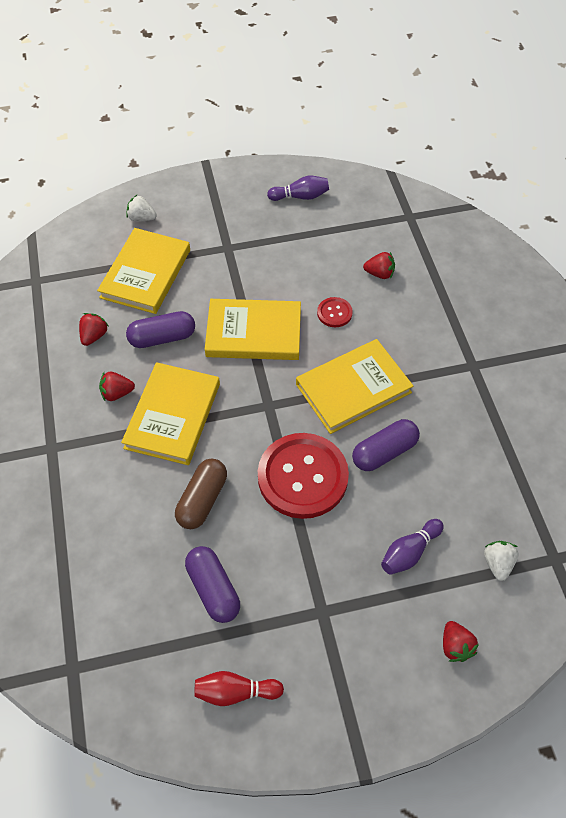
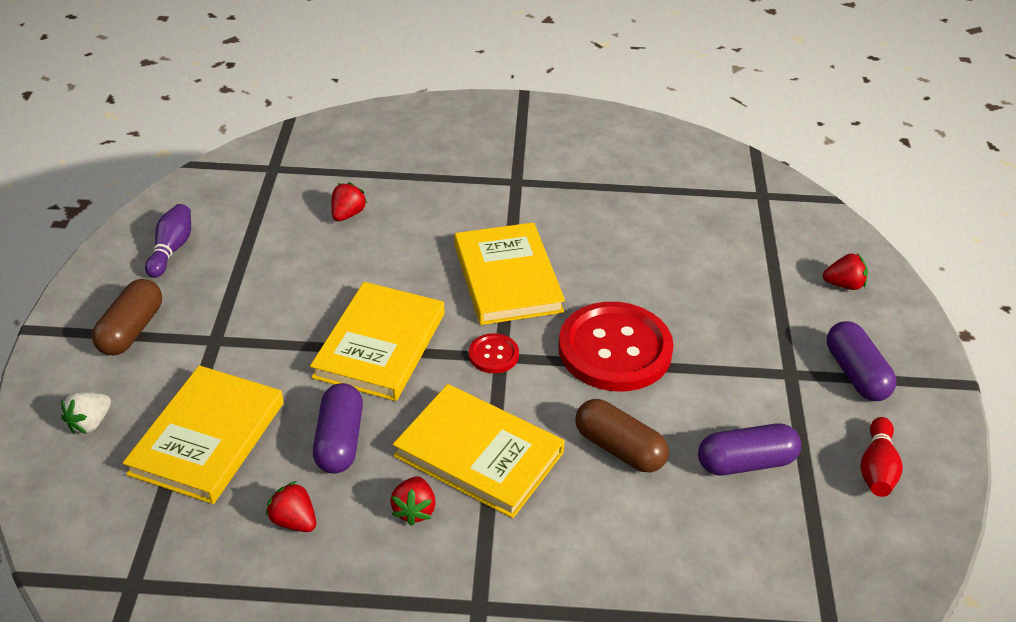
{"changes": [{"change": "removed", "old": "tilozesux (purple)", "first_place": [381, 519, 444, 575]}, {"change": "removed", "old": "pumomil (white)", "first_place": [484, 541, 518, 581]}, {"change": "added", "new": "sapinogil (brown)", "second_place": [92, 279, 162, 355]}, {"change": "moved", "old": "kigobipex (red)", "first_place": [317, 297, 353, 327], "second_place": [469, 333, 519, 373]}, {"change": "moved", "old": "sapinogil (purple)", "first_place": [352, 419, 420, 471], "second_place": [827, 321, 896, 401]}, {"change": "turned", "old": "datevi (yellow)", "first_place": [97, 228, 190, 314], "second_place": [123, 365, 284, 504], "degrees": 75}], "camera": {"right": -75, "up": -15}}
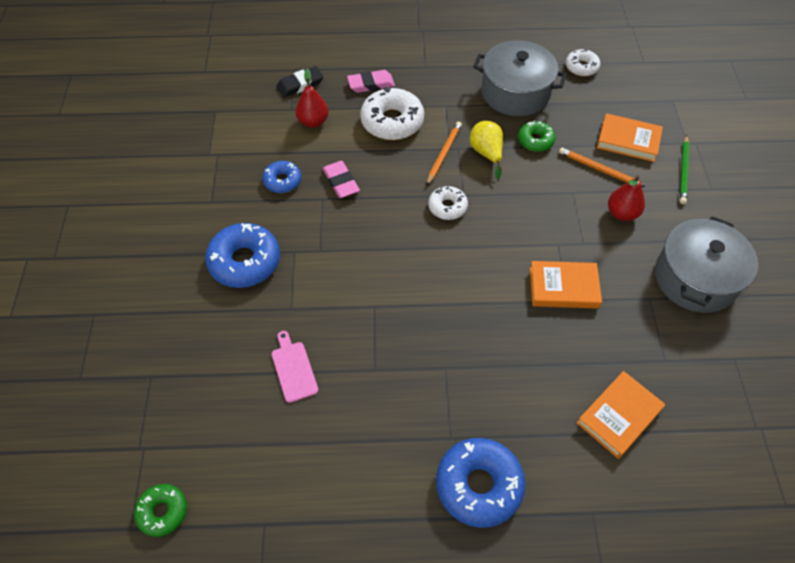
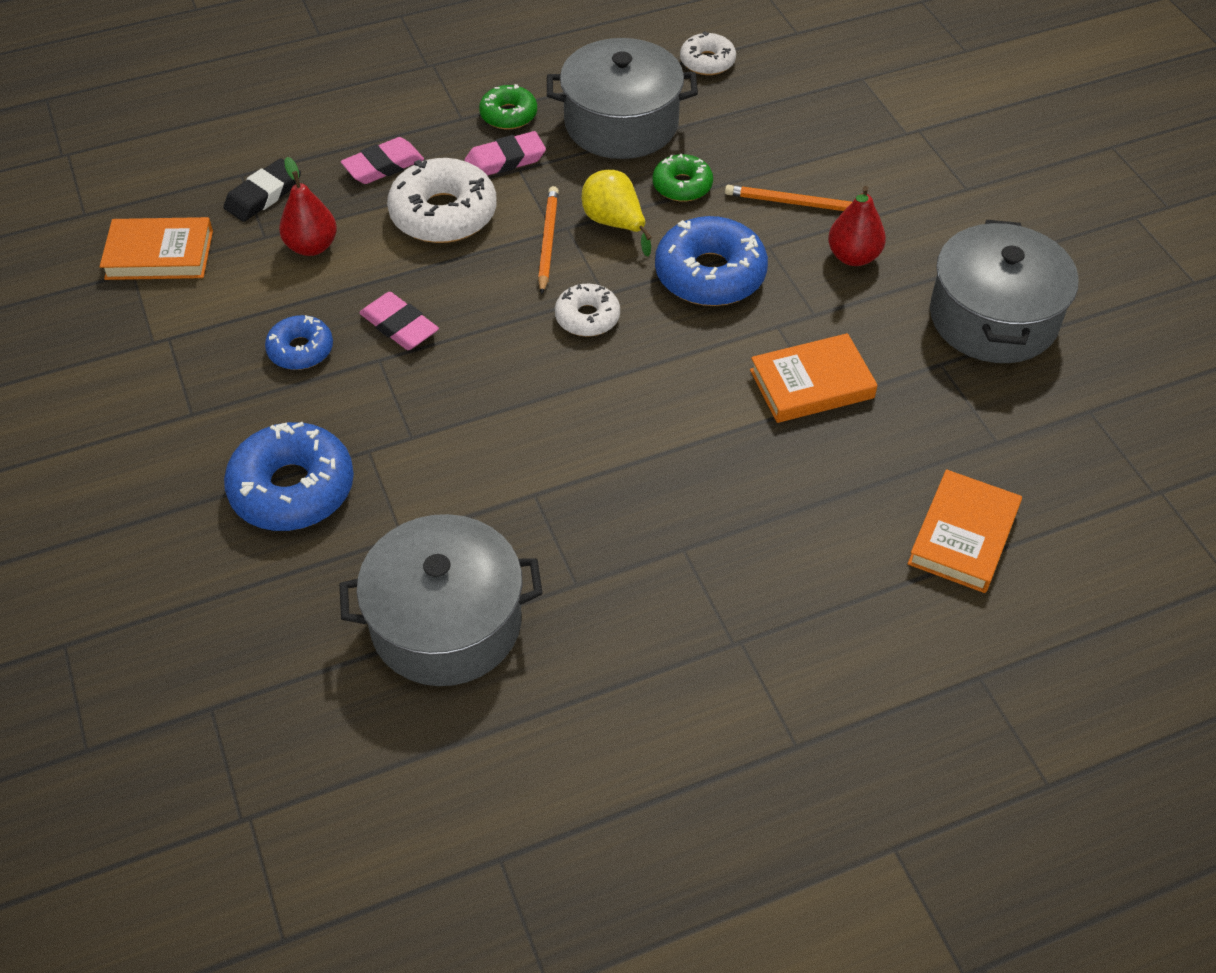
{"changes": [{"change": "removed", "old": "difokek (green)", "first_place": [680, 135, 690, 204]}, {"change": "added", "new": "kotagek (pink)", "second_place": [464, 131, 546, 176]}, {"change": "moved", "old": "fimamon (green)", "first_place": [134, 484, 187, 537], "second_place": [479, 84, 537, 129]}, {"change": "moved", "old": "fimamon (blue)", "first_place": [436, 438, 525, 528], "second_place": [655, 216, 768, 306]}, {"change": "moved", "old": "datevi (orange)", "first_place": [597, 113, 663, 162], "second_place": [100, 217, 213, 280]}, {"change": "replaced", "old": "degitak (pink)", "new": "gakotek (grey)", "first_place": [272, 331, 318, 403], "second_place": [339, 514, 543, 686]}], "camera": {"right": -20, "up": -5}}
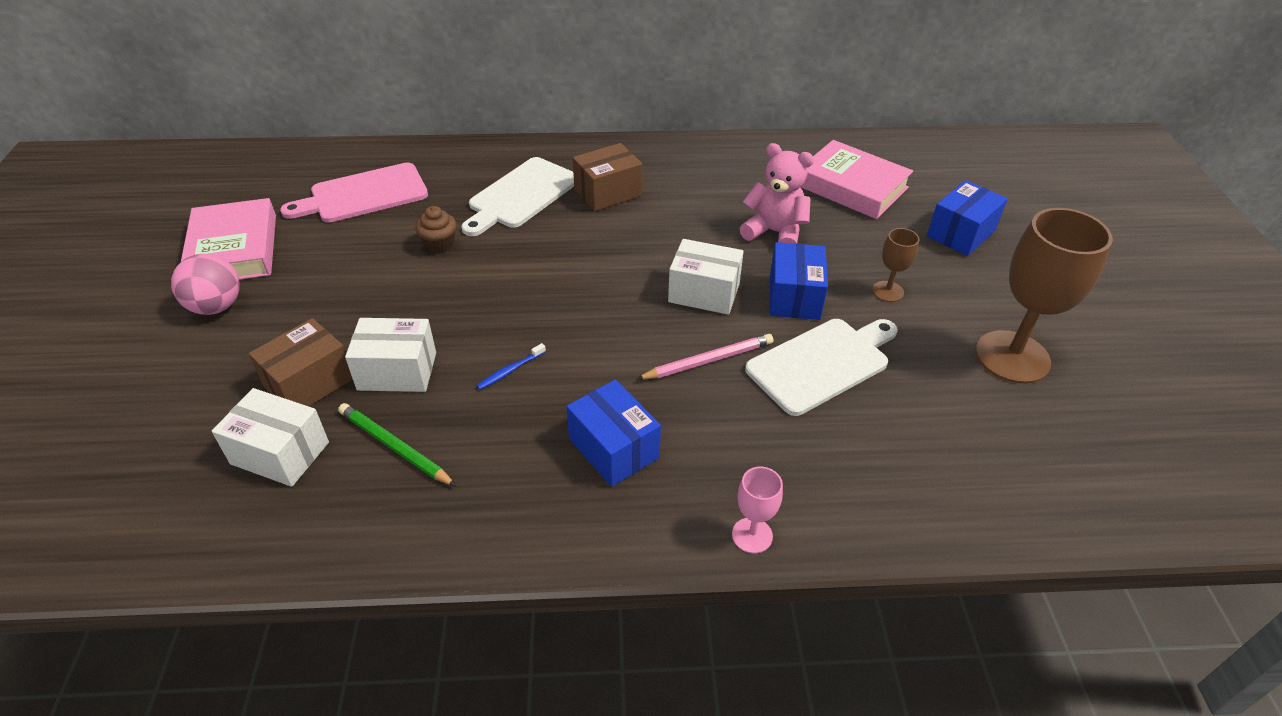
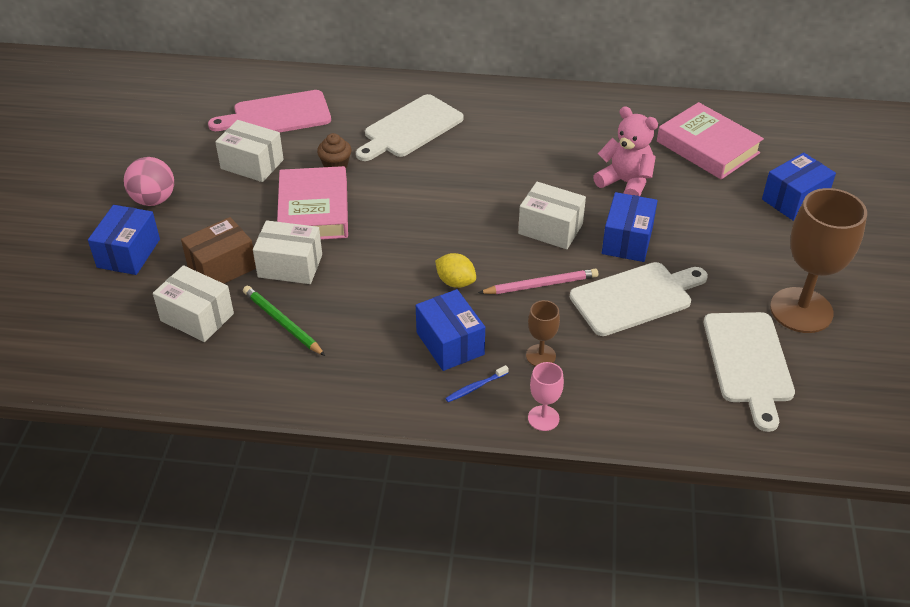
{"changes": [{"change": "removed", "old": "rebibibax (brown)", "first_place": [573, 143, 642, 211]}, {"change": "added", "new": "rebibibax (blue)", "second_place": [88, 205, 160, 275]}, {"change": "added", "new": "rebibibax (white)", "second_place": [215, 120, 284, 182]}, {"change": "added", "new": "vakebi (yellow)", "second_place": [435, 253, 476, 288]}, {"change": "added", "new": "degitak (white)", "second_place": [704, 312, 795, 432]}, {"change": "moved", "old": "datevi (pink)", "first_place": [181, 198, 276, 280], "second_place": [277, 166, 348, 240]}, {"change": "moved", "old": "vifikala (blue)", "first_place": [477, 343, 546, 390], "second_place": [445, 365, 509, 402]}, {"change": "moved", "old": "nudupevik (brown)", "first_place": [872, 228, 919, 302], "second_place": [526, 300, 560, 366]}], "camera": {"right": 10, "up": 0}}
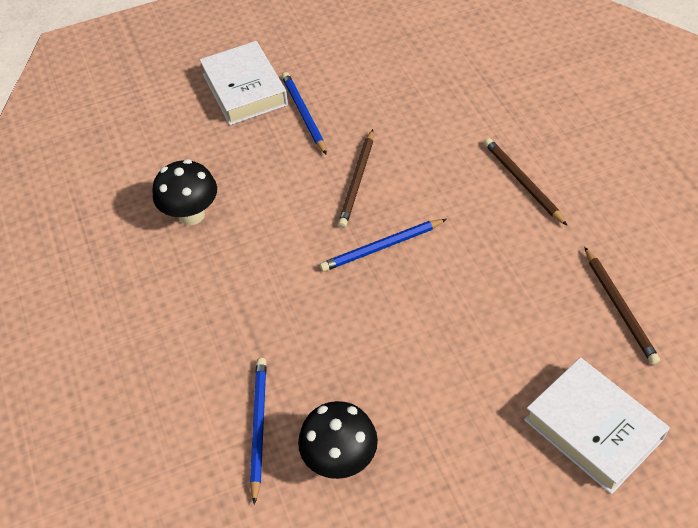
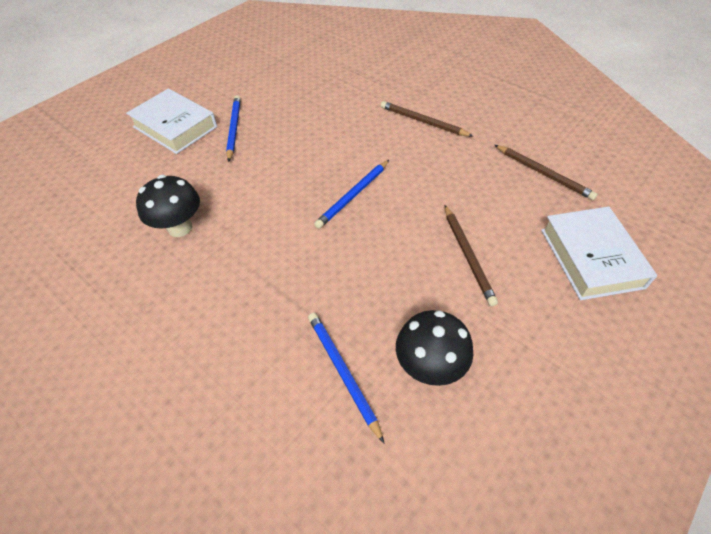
{"changes": [{"change": "moved", "old": "difokek (brown)", "first_place": [338, 129, 373, 228], "second_place": [445, 205, 498, 306]}, {"change": "turned", "old": "difokek (blue)", "first_place": [282, 72, 327, 155], "second_place": [226, 95, 241, 162], "degrees": 45}, {"change": "turned", "old": "datevi (white)", "first_place": [524, 358, 670, 494], "second_place": [541, 206, 657, 300], "degrees": 60}], "camera": {"right": -30, "up": 0}}
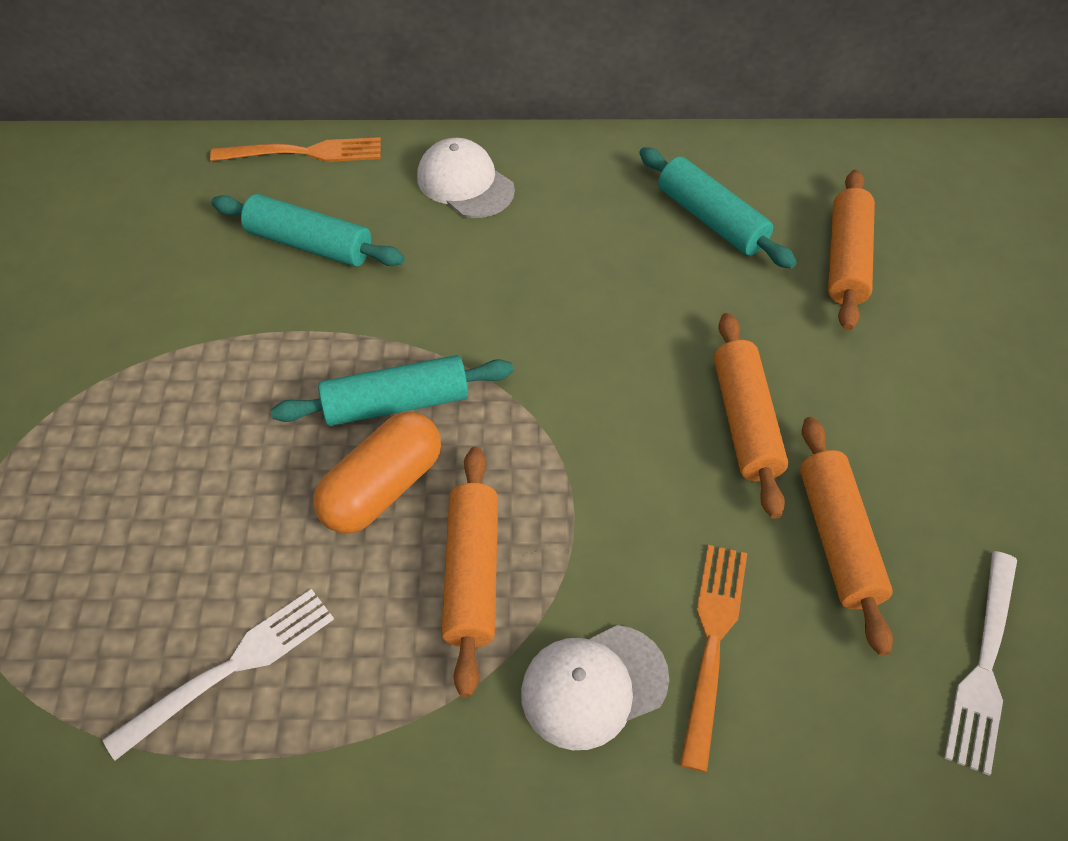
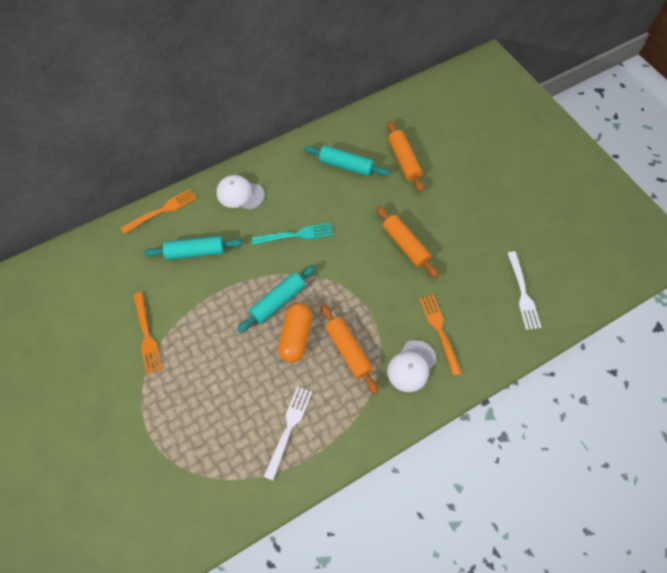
{"changes": [{"change": "removed", "old": "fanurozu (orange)", "first_place": [800, 417, 893, 656]}, {"change": "added", "new": "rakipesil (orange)", "second_place": [133, 292, 162, 374]}, {"change": "added", "new": "rakipesil (turquoise)", "second_place": [252, 223, 333, 245]}], "camera": {"right": -30, "up": 10}}
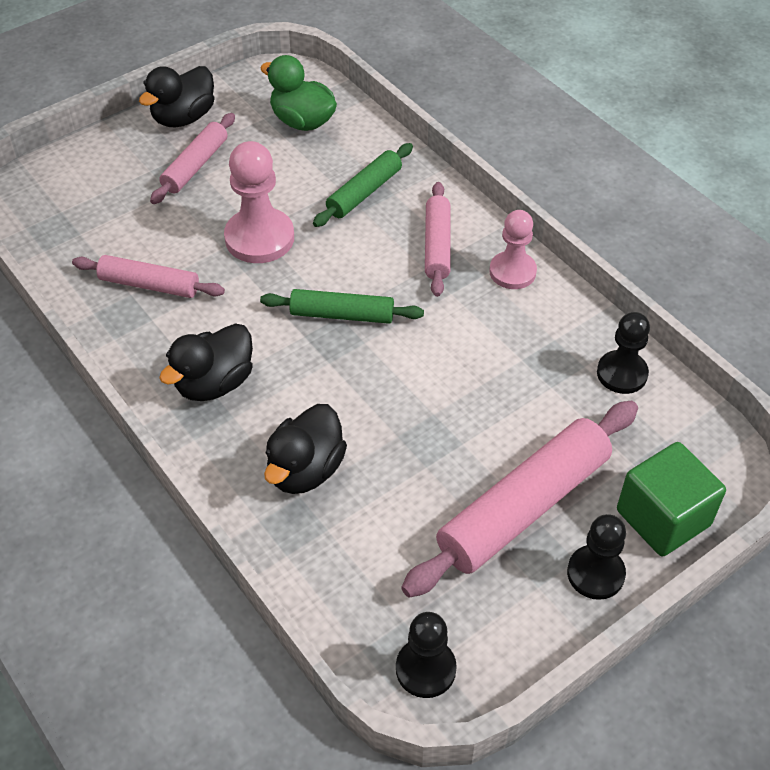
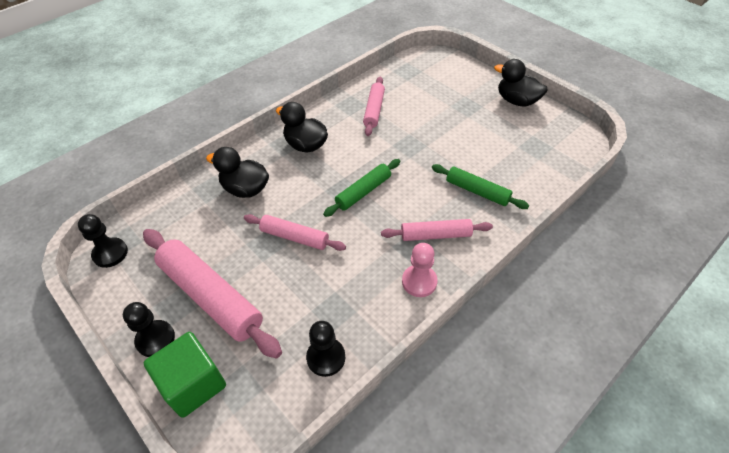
{"changes": [{"change": "removed", "old": "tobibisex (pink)", "first_place": [224, 141, 294, 263]}, {"change": "removed", "old": "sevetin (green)", "first_place": [260, 55, 337, 131]}, {"change": "moved", "old": "fanurozu (pink)", "first_place": [150, 113, 235, 204], "second_place": [244, 214, 346, 251]}, {"change": "turned", "old": "fanurozu (green)", "first_place": [260, 289, 424, 324], "second_place": [323, 159, 400, 217], "degrees": 45}], "camera": {"right": 85, "up": 0}}
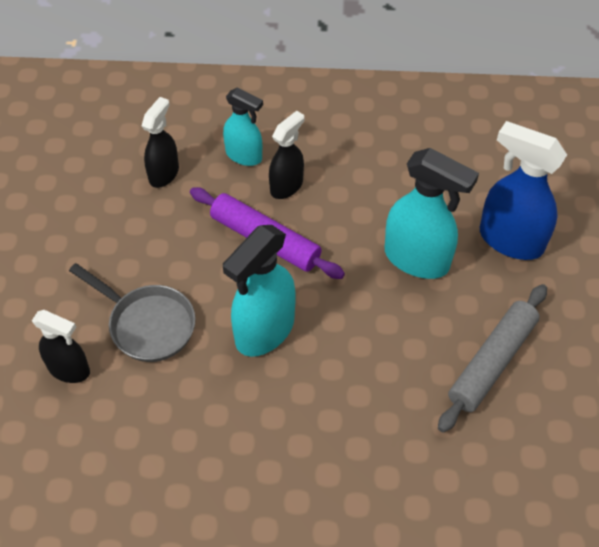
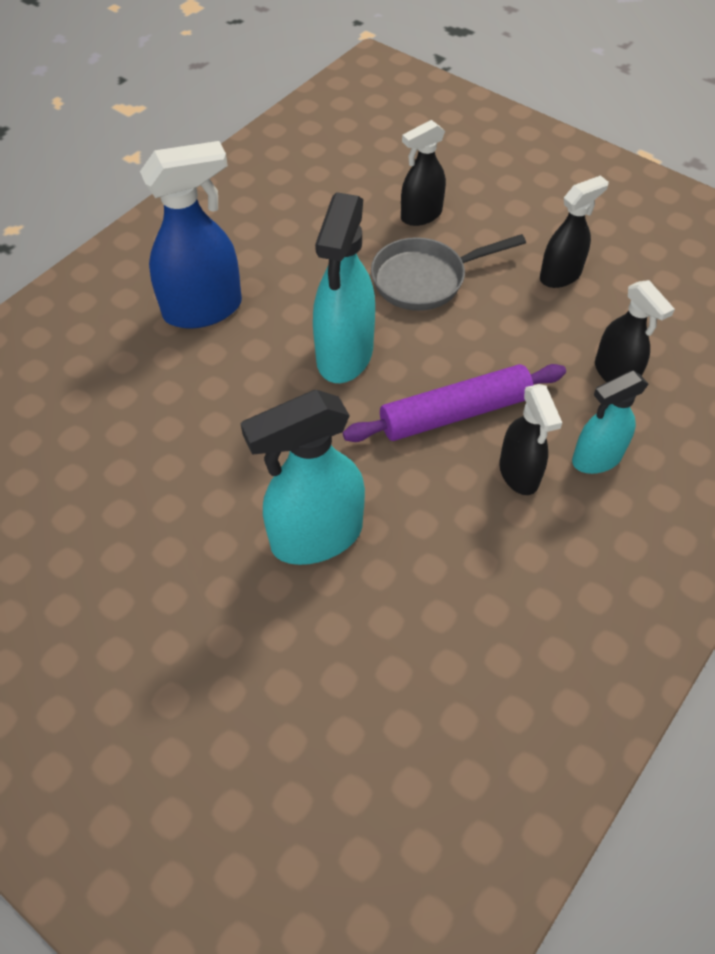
{"changes": [{"change": "removed", "old": "fanurozu (grey)", "first_place": [438, 284, 547, 433]}, {"change": "added", "new": "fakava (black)", "second_place": [540, 175, 609, 288]}, {"change": "moved", "old": "fakava (blue)", "first_place": [480, 121, 567, 260], "second_place": [140, 141, 242, 328]}, {"change": "turned", "old": "fakava (turquoise)", "first_place": [223, 225, 296, 357], "second_place": [313, 192, 375, 383], "degrees": -150}], "camera": {"right": 125, "up": 0}}
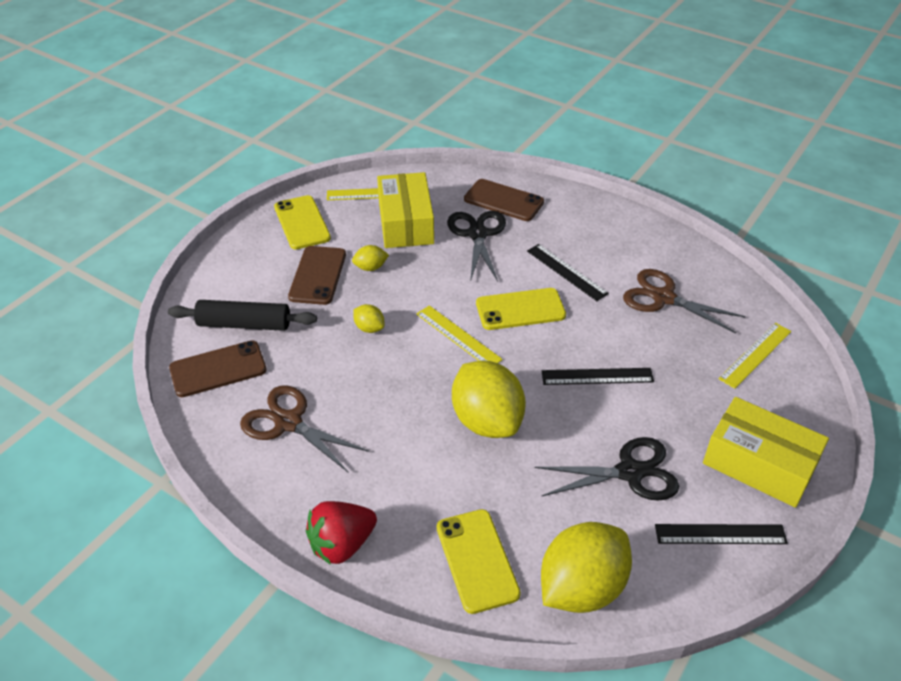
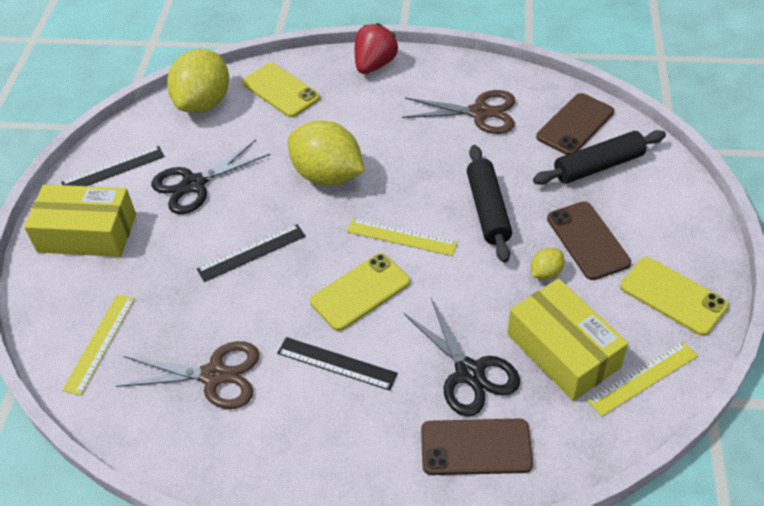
{"changes": [{"change": "replaced", "old": "vakebi (yellow)", "new": "fanurozu (black)", "first_place": [353, 304, 385, 333], "second_place": [467, 145, 512, 263]}], "camera": {"right": 155, "up": 5}}
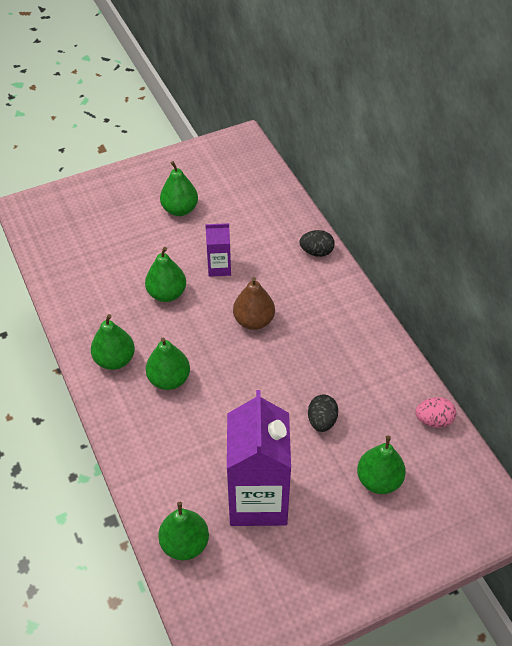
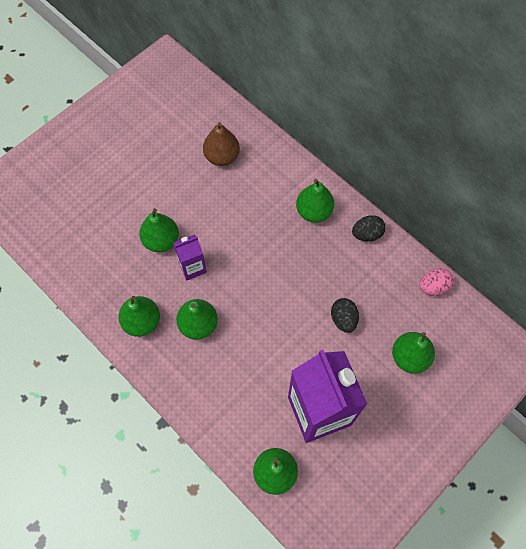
{"changes": [{"change": "moved", "old": "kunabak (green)", "first_place": [160, 161, 198, 216], "second_place": [296, 179, 334, 223]}, {"change": "moved", "old": "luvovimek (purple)", "first_place": [205, 223, 231, 277], "second_place": [173, 234, 207, 280]}, {"change": "moved", "old": "kunabak (brown)", "first_place": [233, 277, 275, 330], "second_place": [203, 122, 240, 166]}, {"change": "moved", "old": "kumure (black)", "first_place": [299, 230, 335, 257], "second_place": [352, 215, 386, 242]}], "camera": {"right": -20, "up": 15}}
